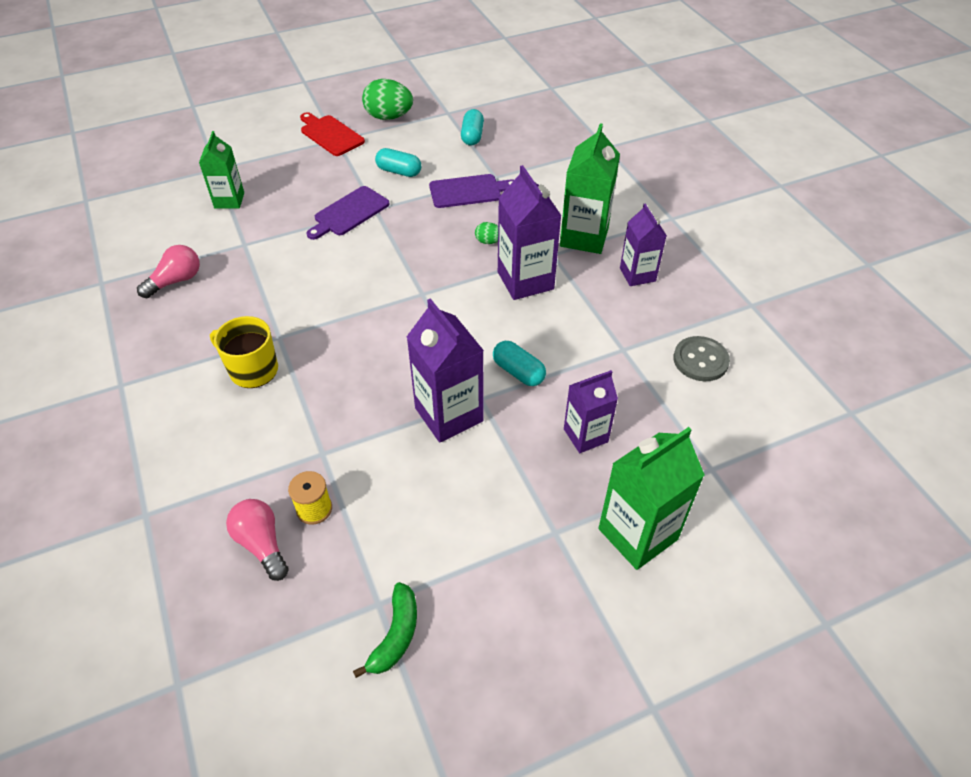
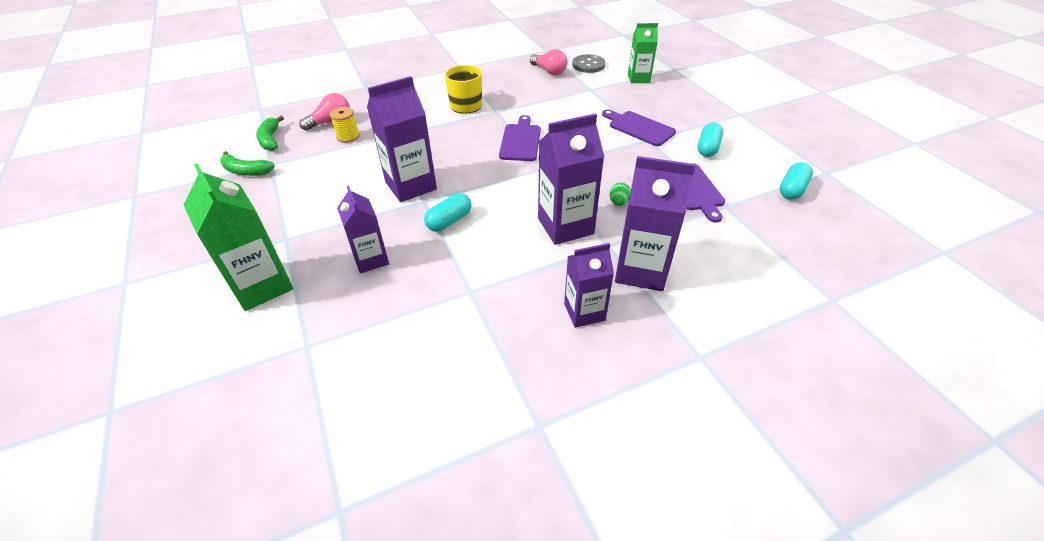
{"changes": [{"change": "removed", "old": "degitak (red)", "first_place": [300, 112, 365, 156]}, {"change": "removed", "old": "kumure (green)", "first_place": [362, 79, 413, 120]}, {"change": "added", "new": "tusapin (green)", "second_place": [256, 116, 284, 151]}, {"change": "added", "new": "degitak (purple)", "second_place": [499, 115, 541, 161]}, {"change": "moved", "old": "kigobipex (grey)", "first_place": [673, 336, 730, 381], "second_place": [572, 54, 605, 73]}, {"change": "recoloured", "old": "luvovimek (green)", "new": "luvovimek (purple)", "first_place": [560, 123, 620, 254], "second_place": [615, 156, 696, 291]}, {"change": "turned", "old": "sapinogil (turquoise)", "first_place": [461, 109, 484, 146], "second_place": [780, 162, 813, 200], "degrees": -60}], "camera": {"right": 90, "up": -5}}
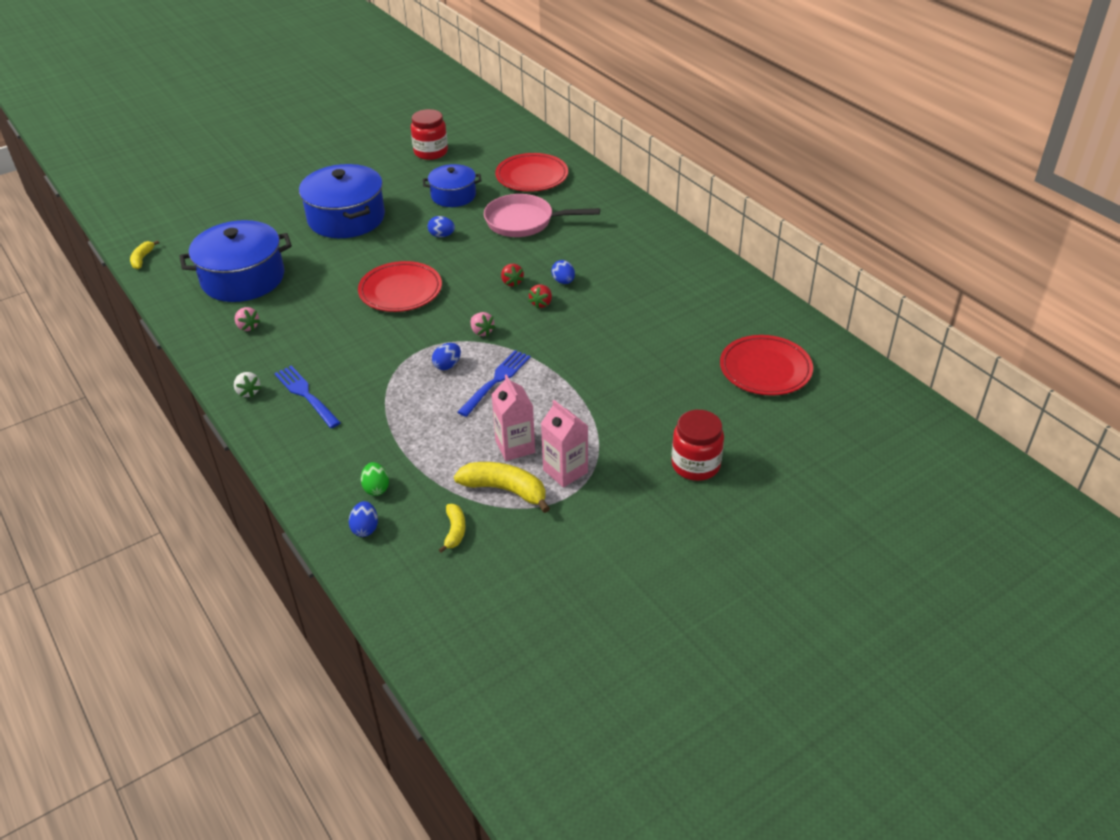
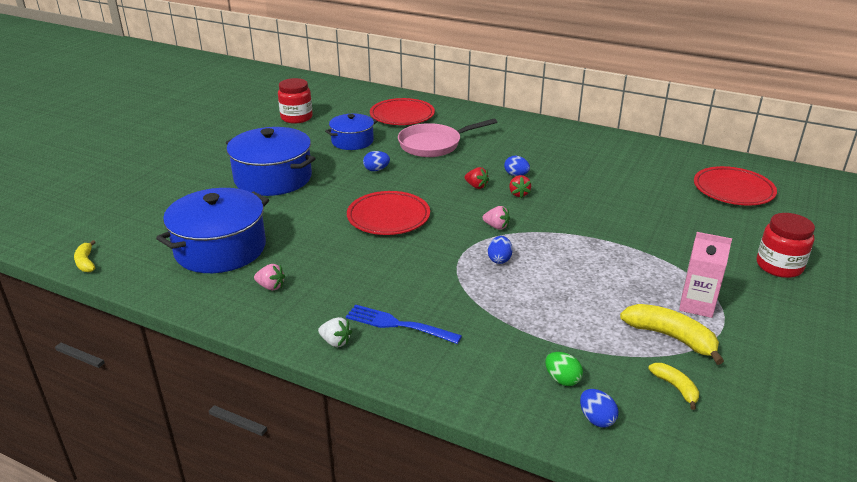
{"changes": [{"change": "removed", "old": "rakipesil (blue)", "first_place": [458, 350, 531, 417]}, {"change": "removed", "old": "luvovimek (pink)", "first_place": [491, 375, 535, 461]}, {"change": "turned", "old": "tusapin (yellow)", "first_place": [454, 462, 550, 513], "second_place": [620, 304, 724, 365], "degrees": 45}], "camera": {"right": -30, "up": -10}}
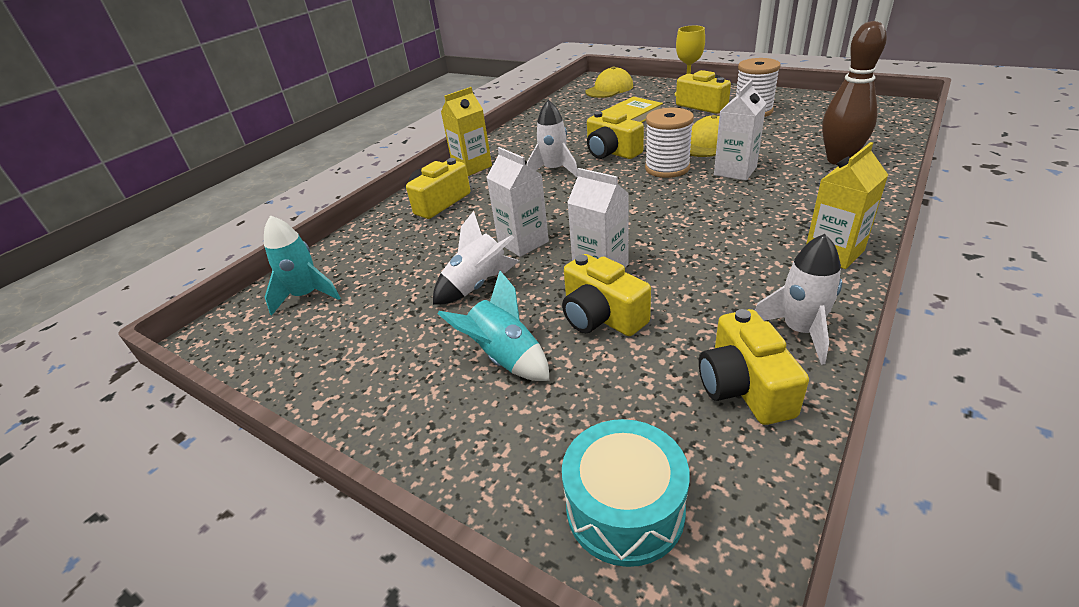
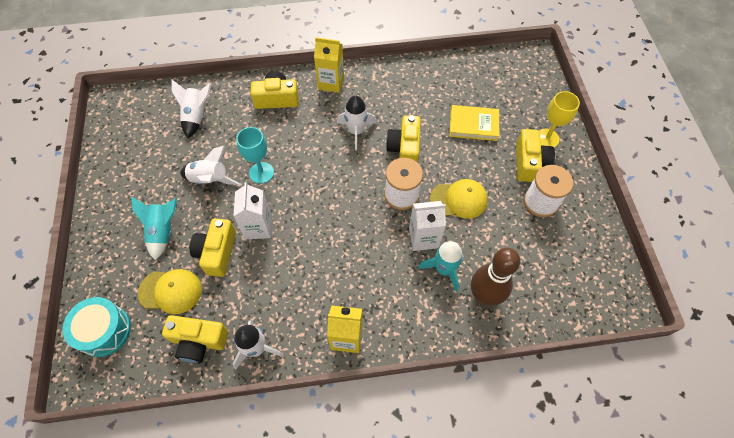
{"changes": [{"change": "added", "new": "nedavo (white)", "second_place": [171, 79, 211, 138]}, {"change": "moved", "old": "nedavo (turquoise)", "first_place": [264, 215, 340, 316], "second_place": [418, 241, 463, 292]}, {"change": "moved", "old": "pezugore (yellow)", "first_place": [585, 67, 633, 98], "second_place": [138, 269, 202, 314]}, {"change": "replaced", "old": "luvovimek (white)", "new": "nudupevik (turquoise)", "first_place": [486, 147, 549, 257], "second_place": [236, 127, 274, 183]}, {"change": "turned", "old": "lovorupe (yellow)", "first_place": [699, 309, 809, 425], "second_place": [162, 315, 228, 363], "degrees": -120}], "camera": {"right": 45, "up": 25}}
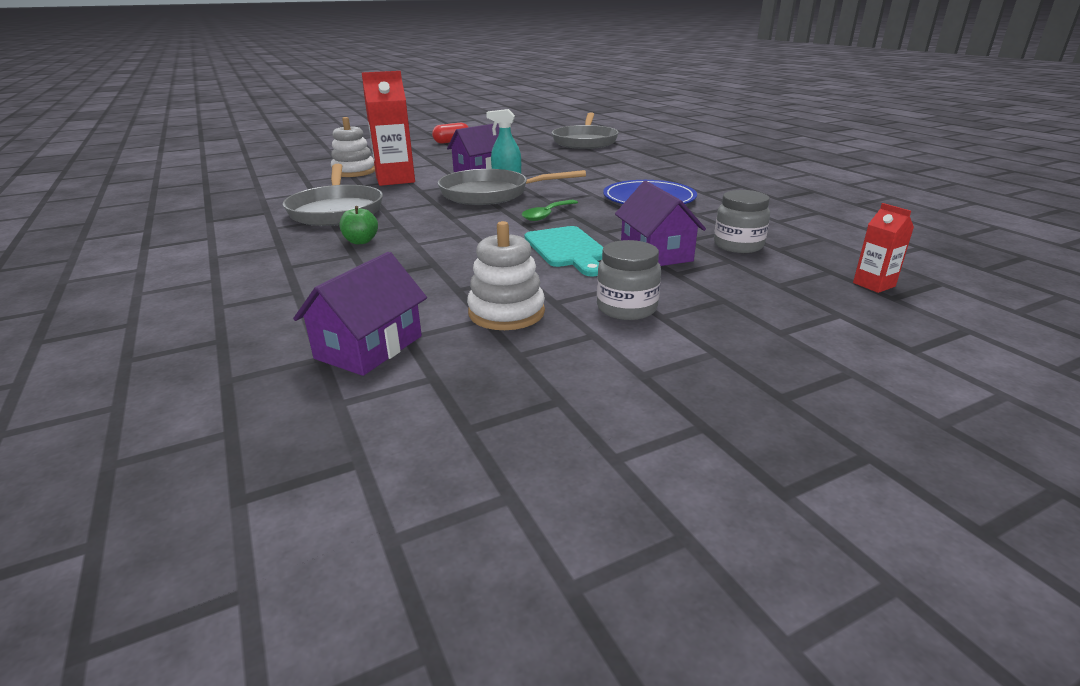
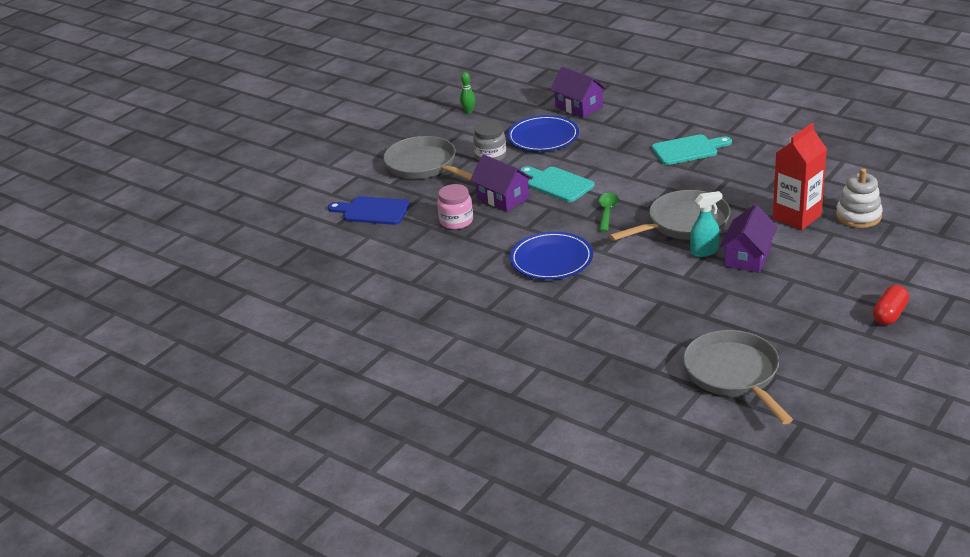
{"changes": [{"change": "added", "new": "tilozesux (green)", "second_place": [460, 72, 475, 114]}, {"change": "moved", "old": "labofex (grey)", "first_place": [283, 164, 383, 226], "second_place": [383, 136, 473, 180]}, {"change": "replaced", "old": "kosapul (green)", "new": "degitak (turquoise)", "first_place": [340, 206, 378, 244], "second_place": [652, 134, 732, 165]}, {"change": "replaced", "old": "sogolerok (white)", "new": "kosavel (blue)", "first_place": [467, 221, 545, 330], "second_place": [507, 115, 579, 151]}, {"change": "replaced", "old": "luvovimek (red)", "new": "degitak (blue)", "first_place": [853, 203, 914, 293], "second_place": [328, 196, 410, 225]}, {"change": "recoloured", "old": "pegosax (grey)", "new": "pegosax (pink)", "first_place": [714, 190, 770, 253], "second_place": [437, 184, 473, 229]}, {"change": "turned", "old": "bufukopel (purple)", "first_place": [293, 252, 427, 376], "second_place": [550, 67, 607, 118], "degrees": -45}], "camera": {"right": 155, "up": 5}}
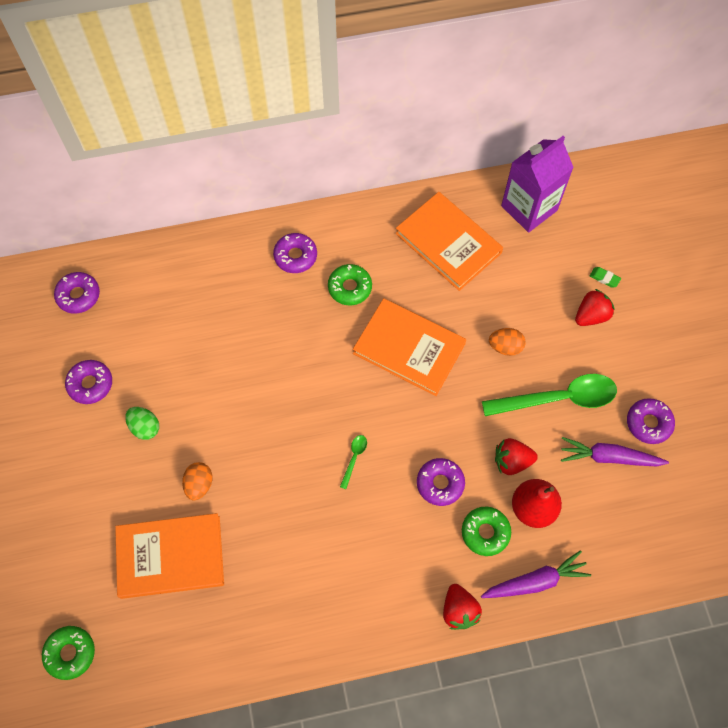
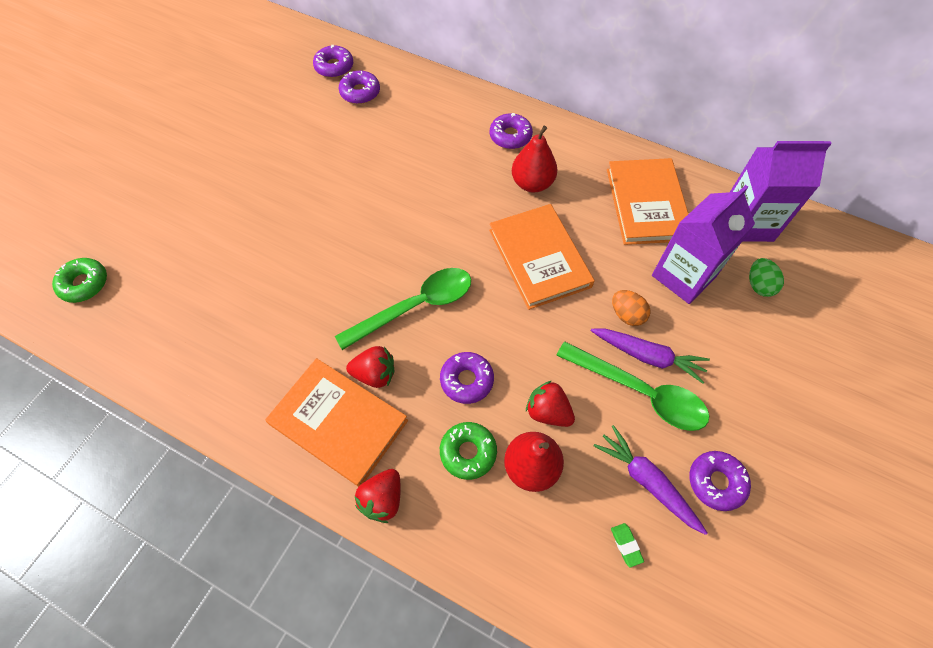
{"changes": [{"change": "removed", "old": "kumure (orange)", "first_place": [182, 462, 212, 501]}, {"change": "added", "new": "luvovimek (purple)", "second_place": [652, 185, 755, 304]}, {"change": "moved", "old": "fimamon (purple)", "first_place": [65, 360, 112, 404], "second_place": [339, 71, 380, 104]}, {"change": "moved", "old": "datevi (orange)", "first_place": [115, 513, 224, 599], "second_place": [265, 358, 408, 487]}, {"change": "moved", "old": "kumure (green)", "first_place": [125, 407, 159, 440], "second_place": [749, 258, 784, 297]}, {"change": "moved", "old": "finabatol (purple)", "first_place": [481, 550, 591, 598], "second_place": [591, 328, 710, 384]}, {"change": "moved", "old": "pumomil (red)", "first_place": [575, 289, 614, 326], "second_place": [346, 346, 394, 388]}, {"change": "moved", "old": "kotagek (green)", "first_place": [590, 267, 621, 288], "second_place": [611, 523, 644, 567]}, {"change": "replaced", "old": "fimamon (green)", "new": "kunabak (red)", "first_place": [328, 264, 372, 306], "second_place": [512, 126, 558, 193]}, {"change": "resized", "old": "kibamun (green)", "first_place": [340, 435, 367, 489], "second_place": [335, 268, 471, 350], "factor": 2.41}], "camera": {"right": 40, "up": -5}}
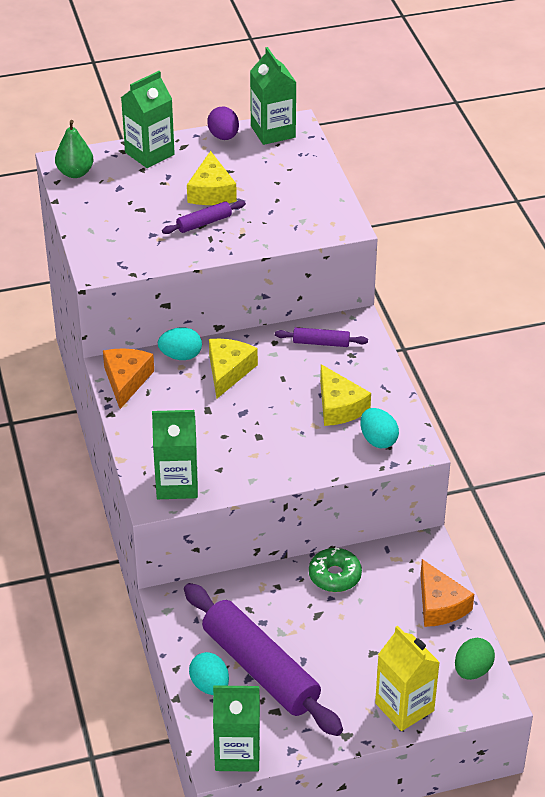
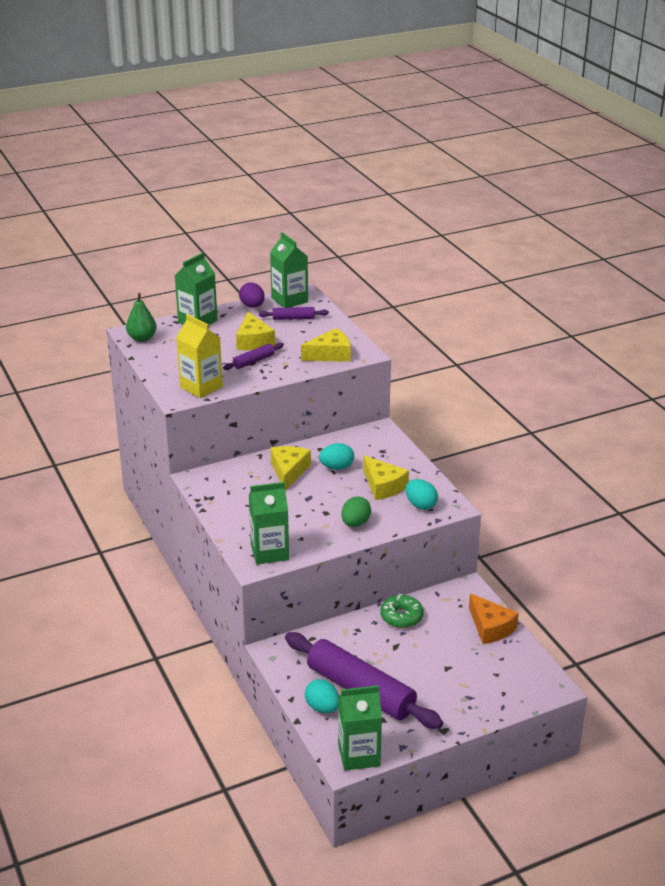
{"changes": [{"change": "removed", "old": "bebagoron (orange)", "first_place": [103, 348, 154, 409]}, {"change": "added", "new": "bebagoron (yellow)", "second_place": [301, 328, 351, 362]}, {"change": "moved", "old": "kumure (turquoise)", "first_place": [158, 327, 202, 360], "second_place": [319, 443, 354, 470]}, {"change": "moved", "old": "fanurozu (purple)", "first_place": [275, 327, 368, 347], "second_place": [259, 307, 329, 320]}, {"change": "moved", "old": "luvovimek (yellow)", "first_place": [375, 626, 440, 731], "second_place": [176, 314, 223, 398]}, {"change": "moved", "old": "kumure (green)", "first_place": [455, 638, 495, 680], "second_place": [341, 496, 371, 527]}], "camera": {"right": -10, "up": -10}}
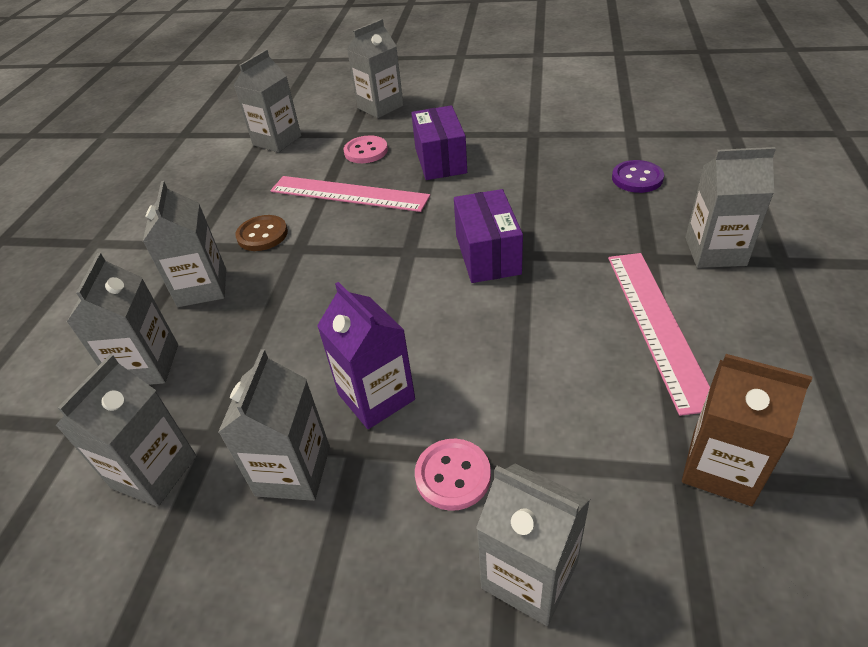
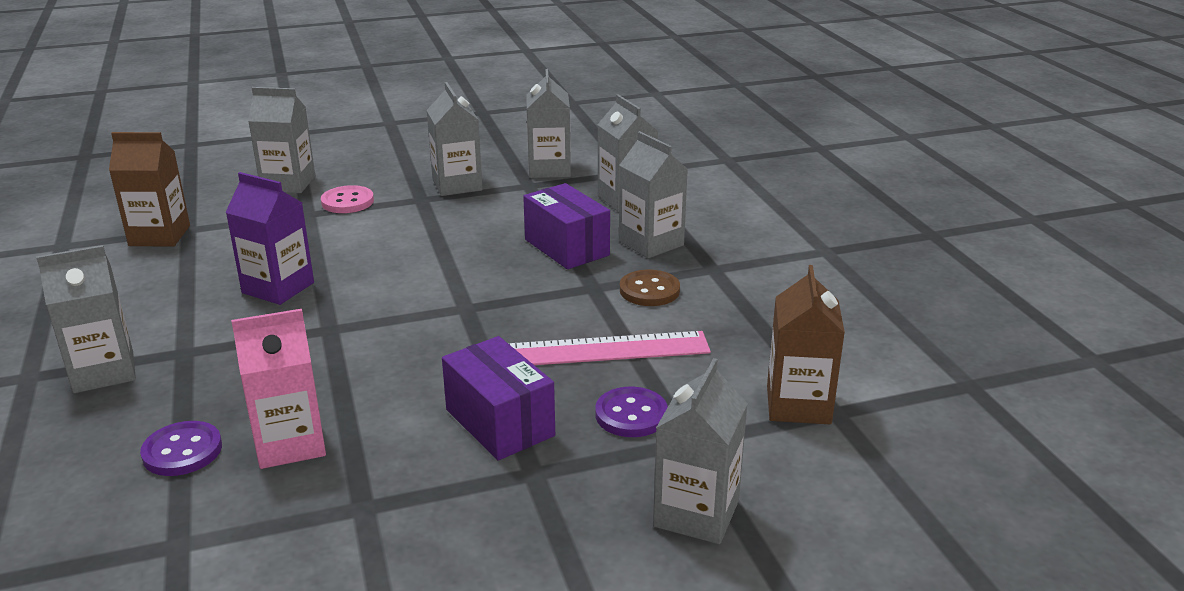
{"changes": [{"change": "removed", "old": "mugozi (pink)", "first_place": [608, 253, 710, 416]}, {"change": "added", "new": "luvovimek (pink)", "second_place": [231, 309, 326, 469]}, {"change": "moved", "old": "luvovimek (purple)", "first_place": [317, 282, 415, 429], "second_place": [225, 172, 314, 305]}, {"change": "moved", "old": "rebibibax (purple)", "first_place": [454, 189, 523, 283], "second_place": [523, 183, 610, 269]}, {"change": "recoloured", "old": "luvovimek (grey)", "new": "luvovimek (brown)", "first_place": [233, 50, 301, 152], "second_place": [767, 265, 845, 424]}, {"change": "recoloured", "old": "kigobipex (pink)", "new": "kigobipex (purple)", "first_place": [343, 136, 388, 163], "second_place": [595, 387, 668, 437]}], "camera": {"right": 150, "up": -15}}
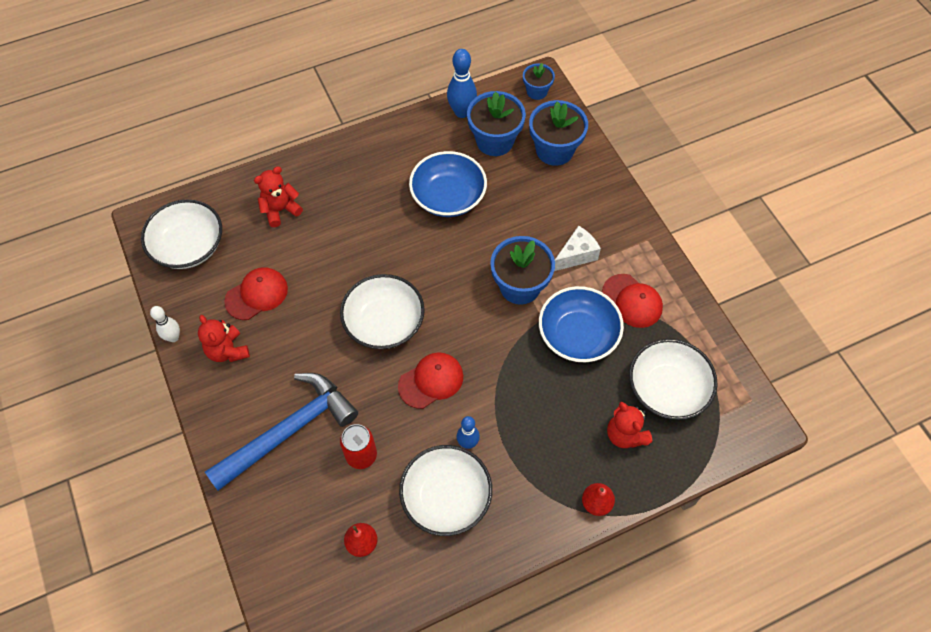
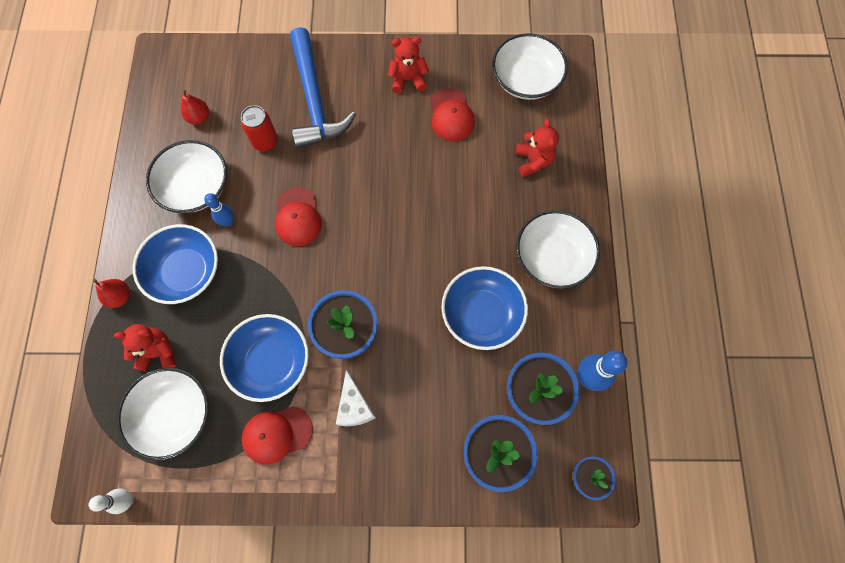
{"changes": [{"change": "added", "new": "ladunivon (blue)", "second_place": [132, 224, 218, 304]}, {"change": "moved", "old": "tilozesux (white)", "first_place": [150, 306, 180, 342], "second_place": [88, 488, 134, 514]}, {"change": "moved", "old": "ladunivon (white)", "first_place": [340, 274, 425, 349], "second_place": [516, 210, 600, 289]}], "camera": {"right": 115, "up": 10}}
